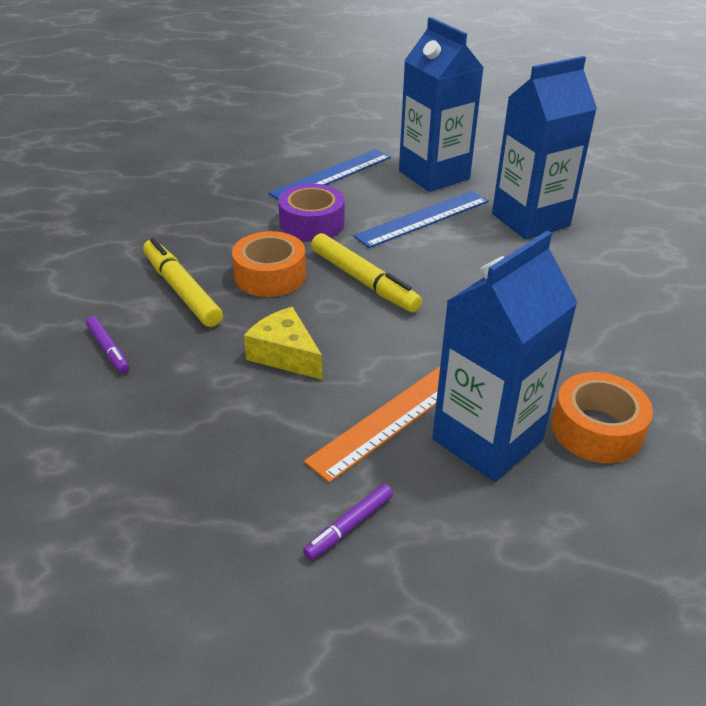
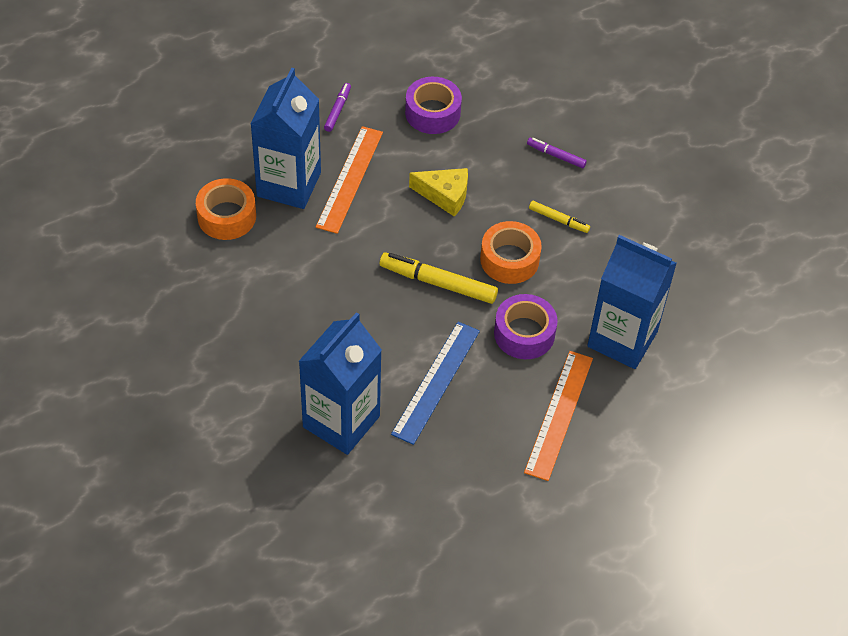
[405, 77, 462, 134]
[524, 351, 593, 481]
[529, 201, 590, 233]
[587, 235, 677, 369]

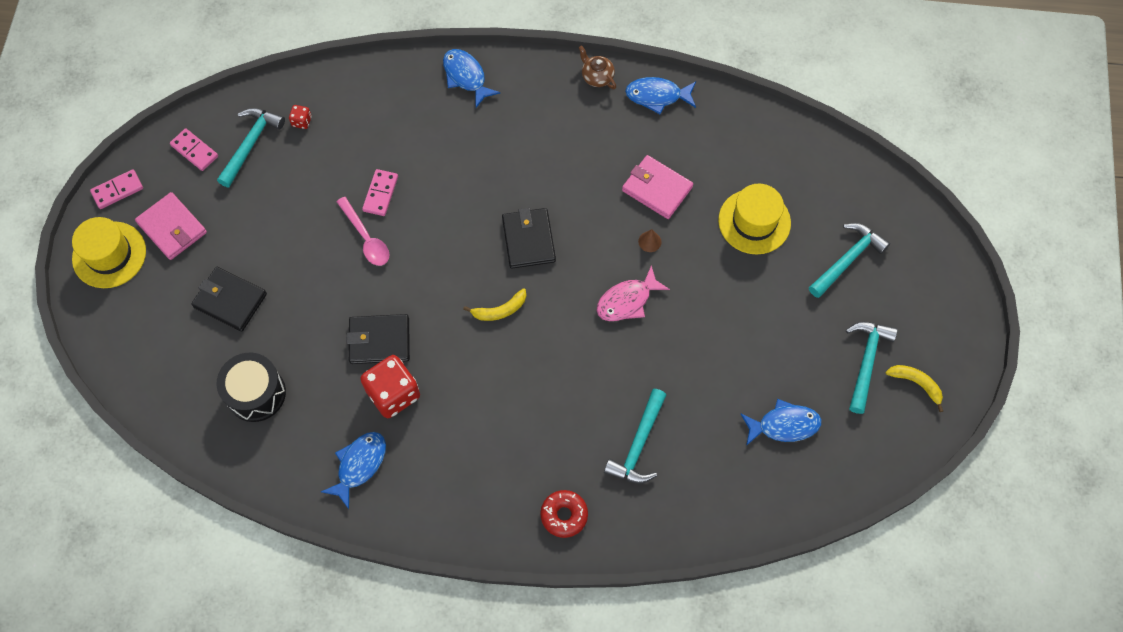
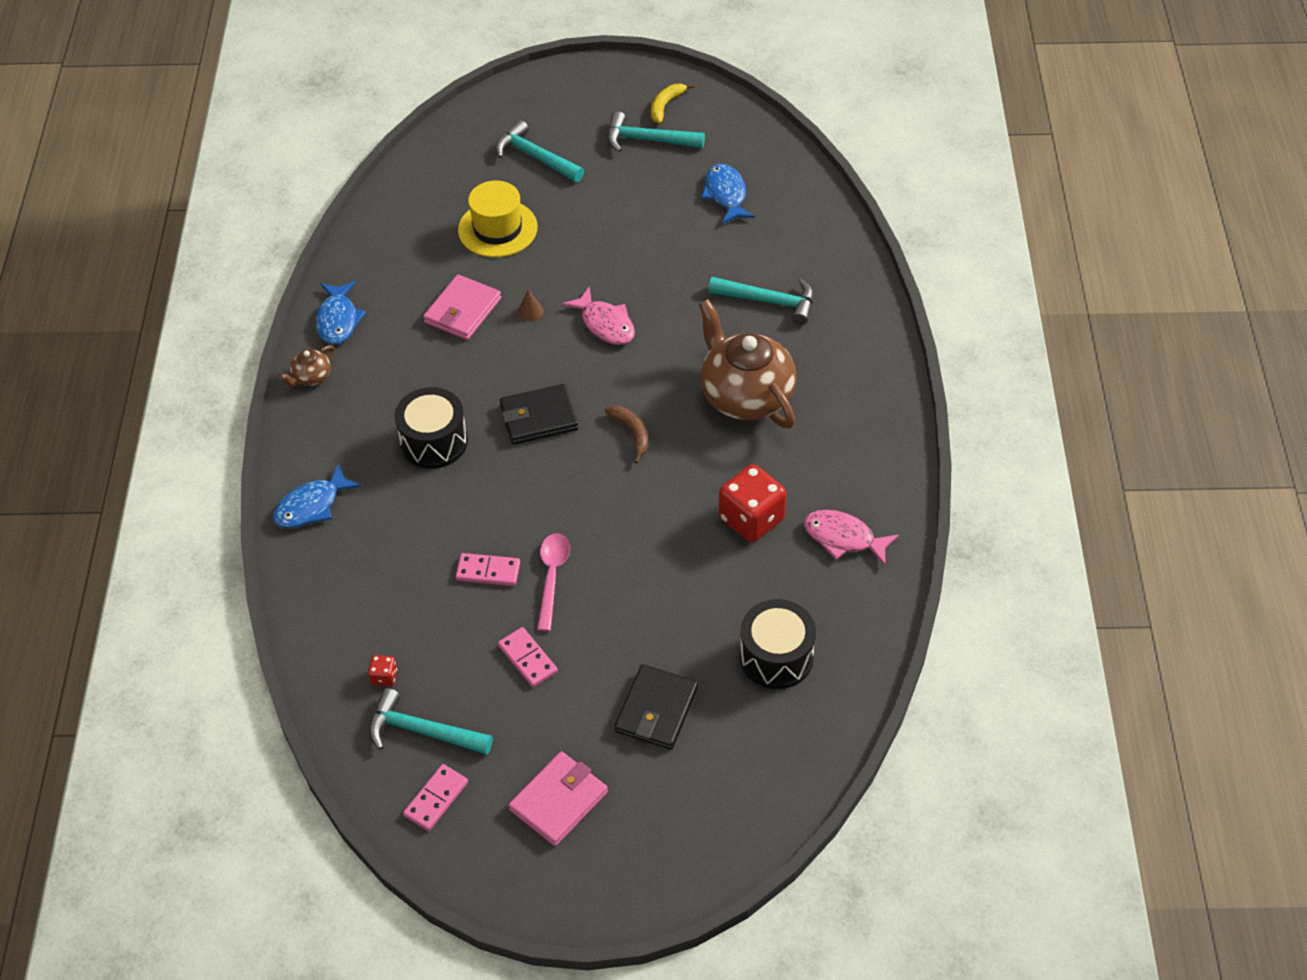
[394, 387, 468, 469]
[498, 627, 558, 687]
[537, 533, 570, 631]
[605, 406, 649, 464]
[699, 299, 797, 429]
[804, 510, 899, 566]
[72, 217, 146, 288] (first image)
[347, 314, 410, 364] (first image)
[540, 490, 588, 538] (first image)

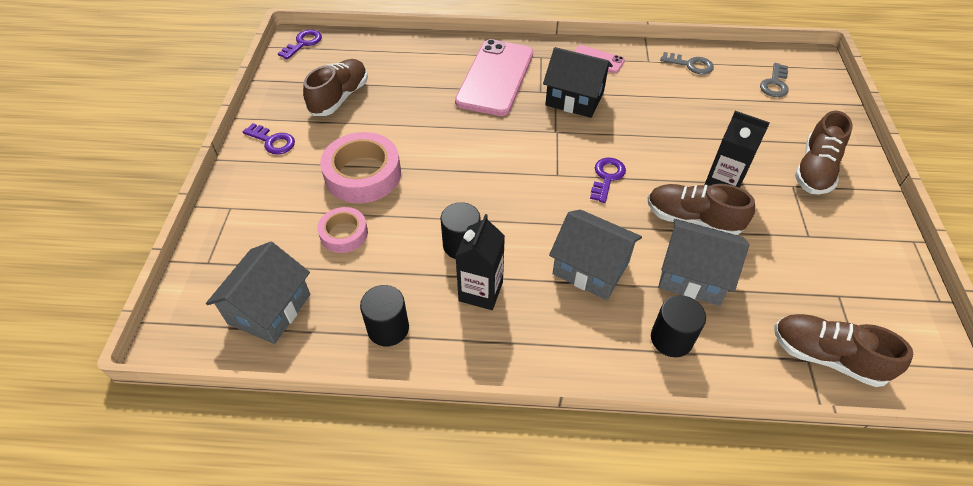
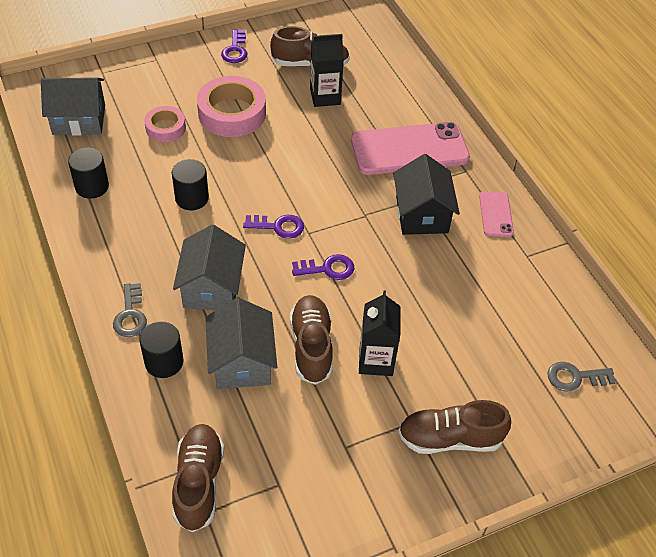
[113, 283, 147, 337]
[243, 215, 304, 239]
[310, 34, 344, 107]

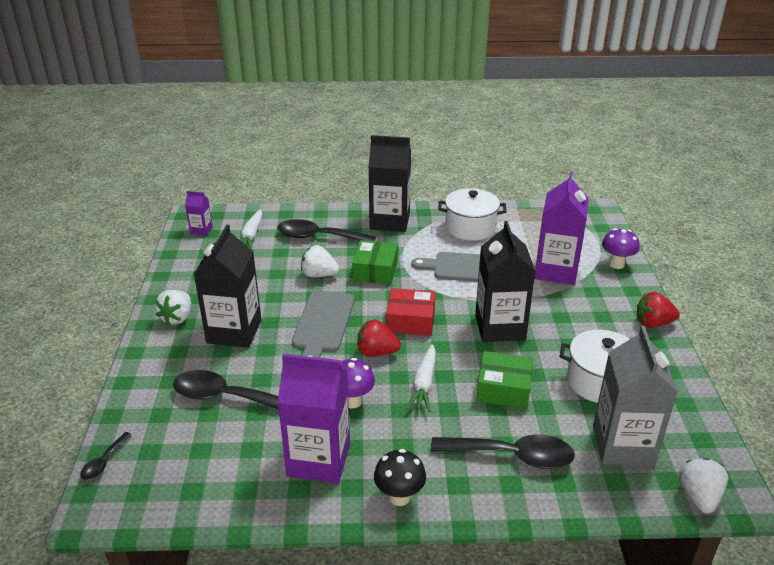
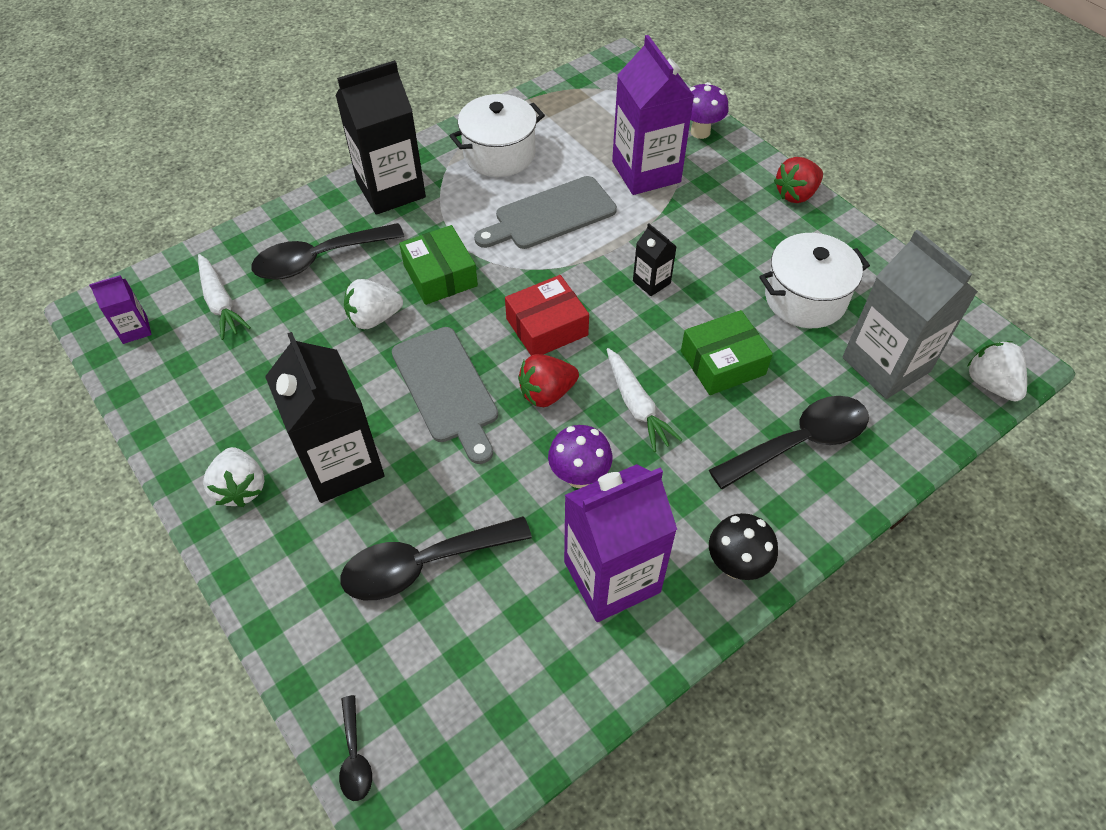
[633, 224, 677, 296]

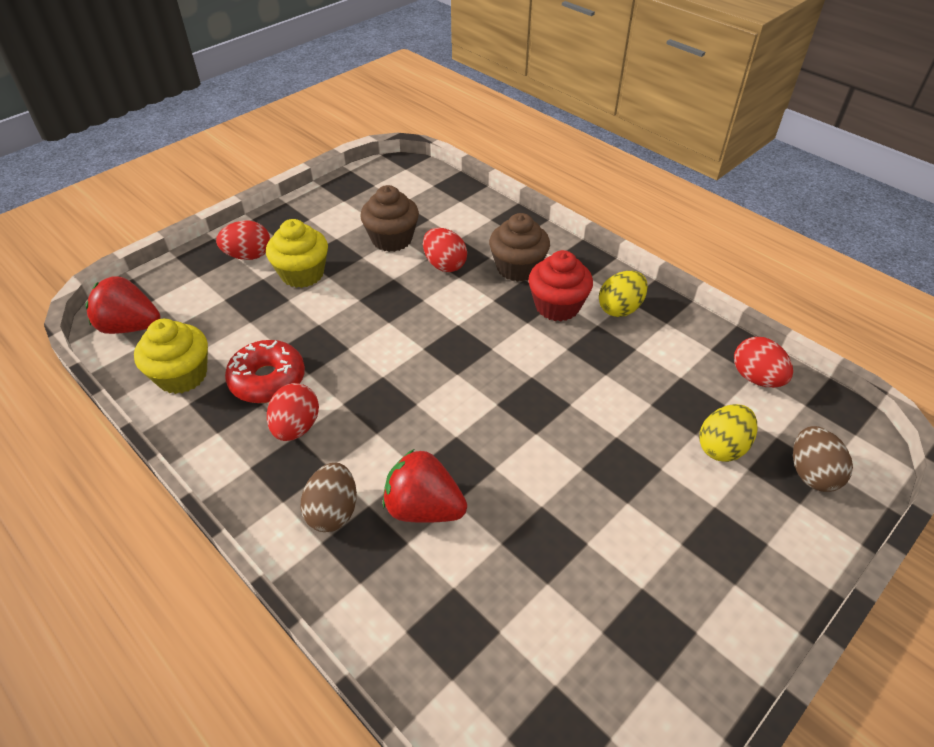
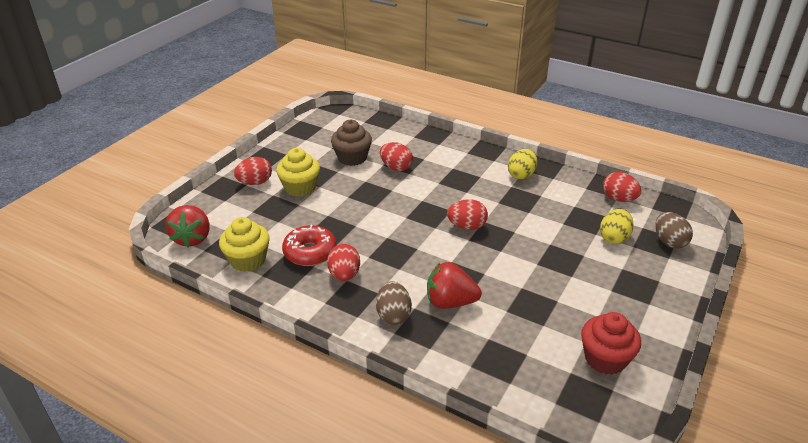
[166, 205, 210, 247]
[447, 199, 488, 230]
[581, 312, 641, 375]
[489, 213, 550, 282] (first image)

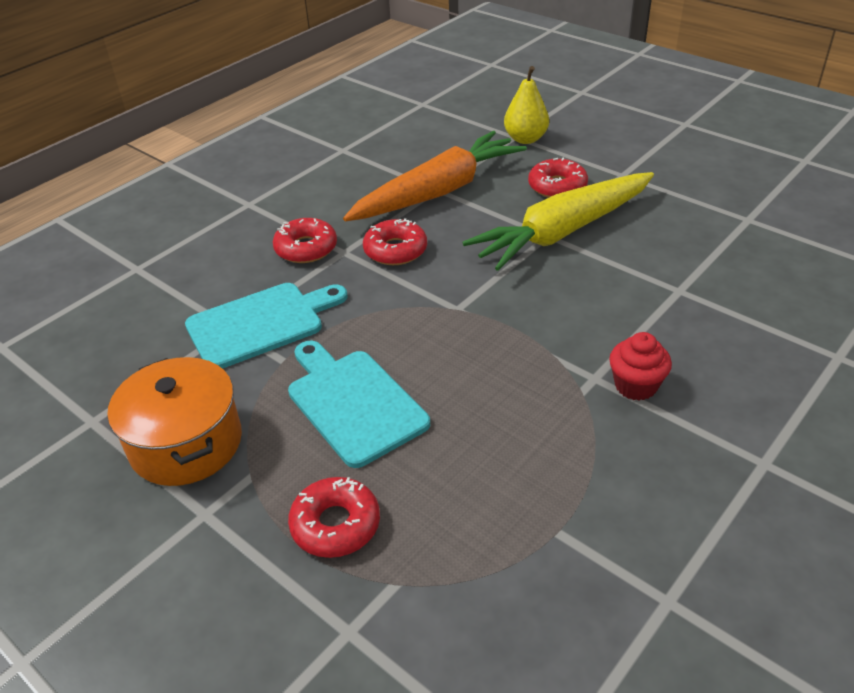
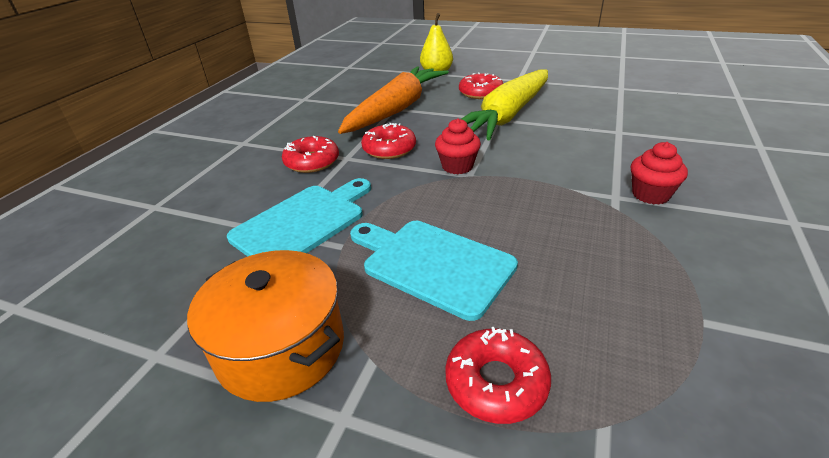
[435, 118, 481, 174]

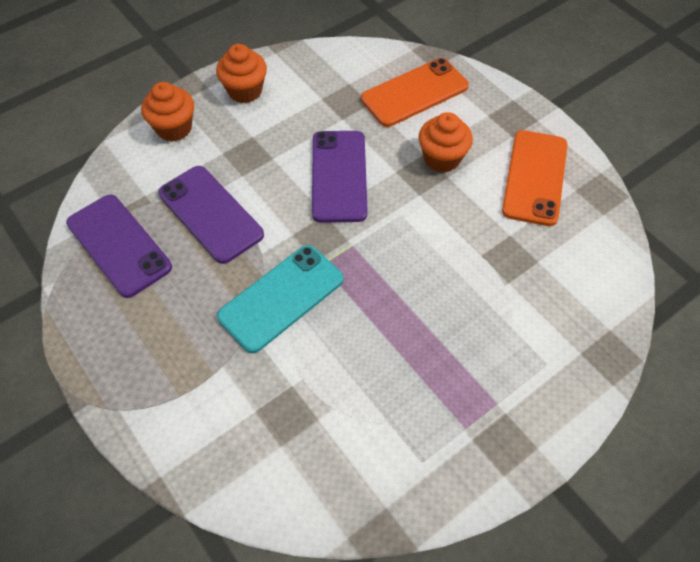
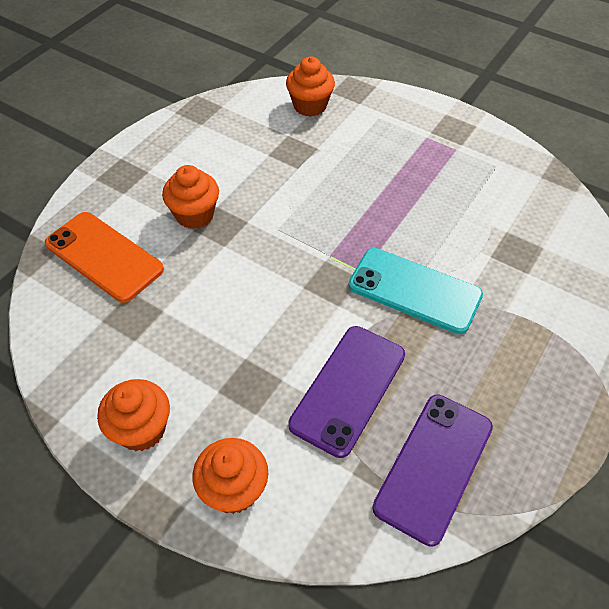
[286, 57, 335, 117]
[312, 131, 368, 223] (first image)
[502, 130, 568, 226] (first image)

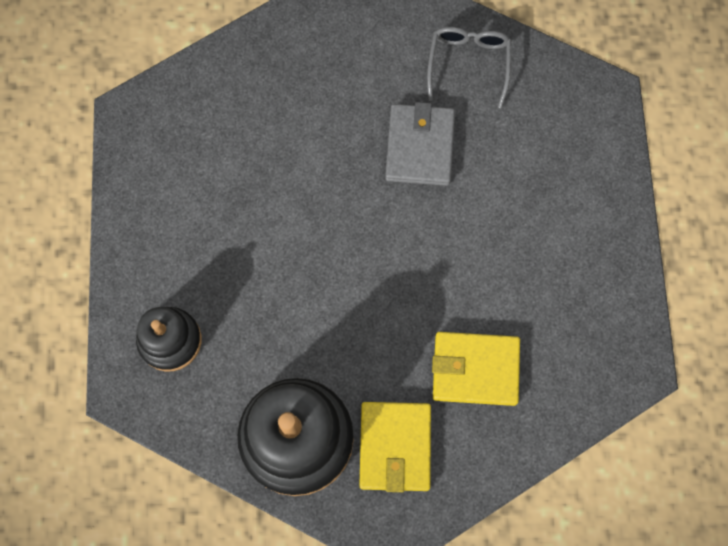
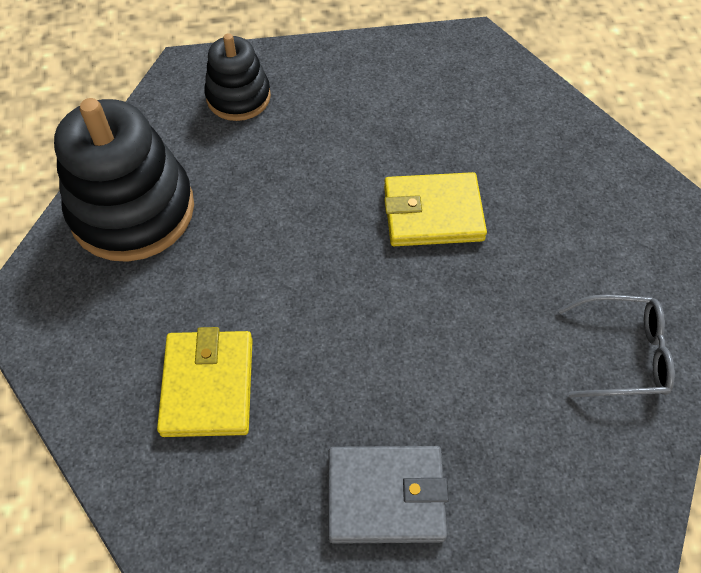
[328, 446, 449, 544]
[384, 172, 487, 246]

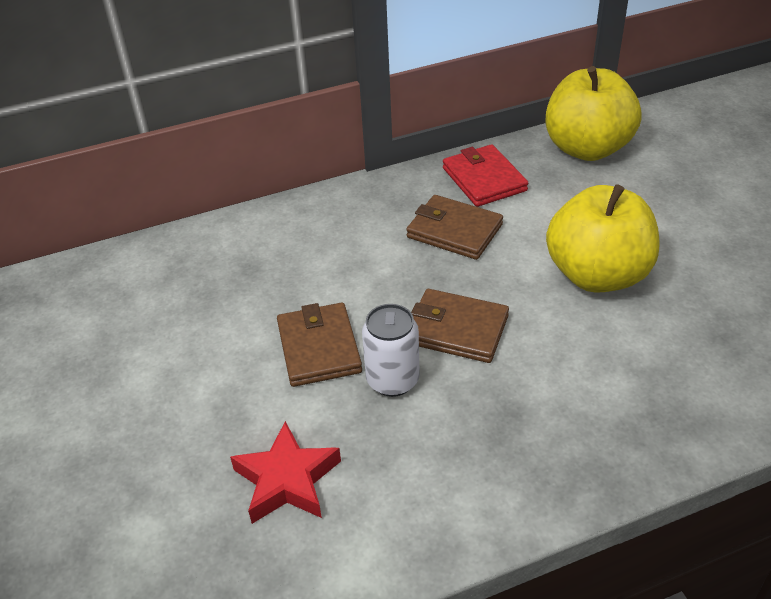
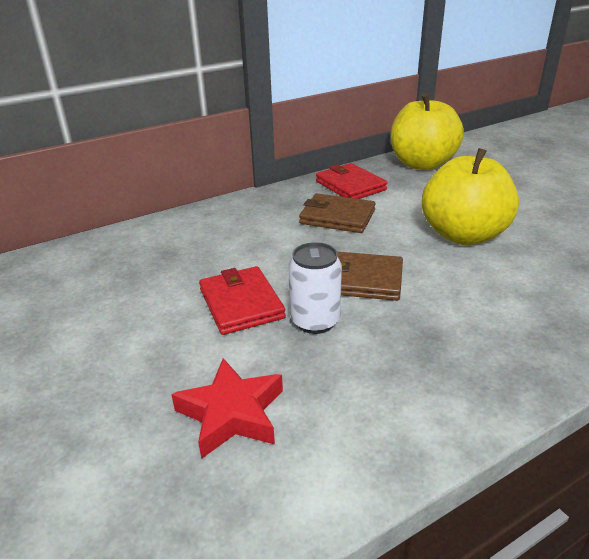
[199, 266, 286, 335]

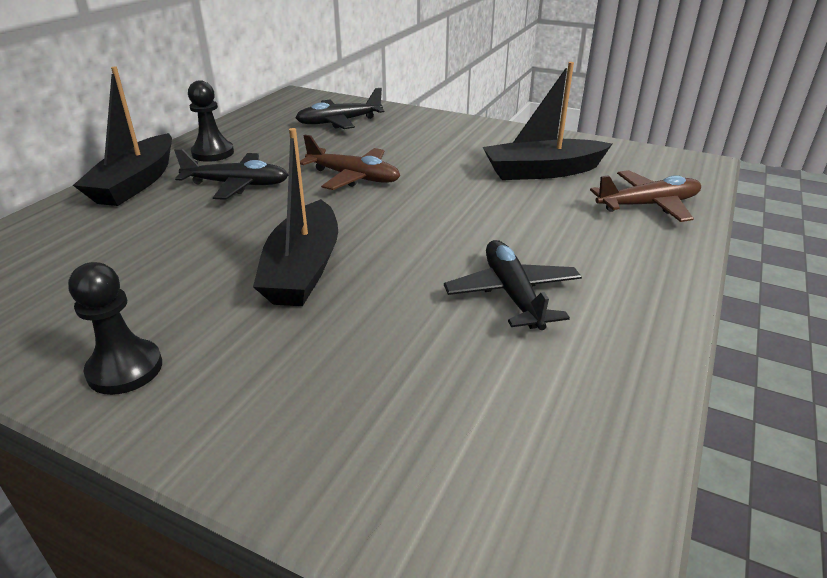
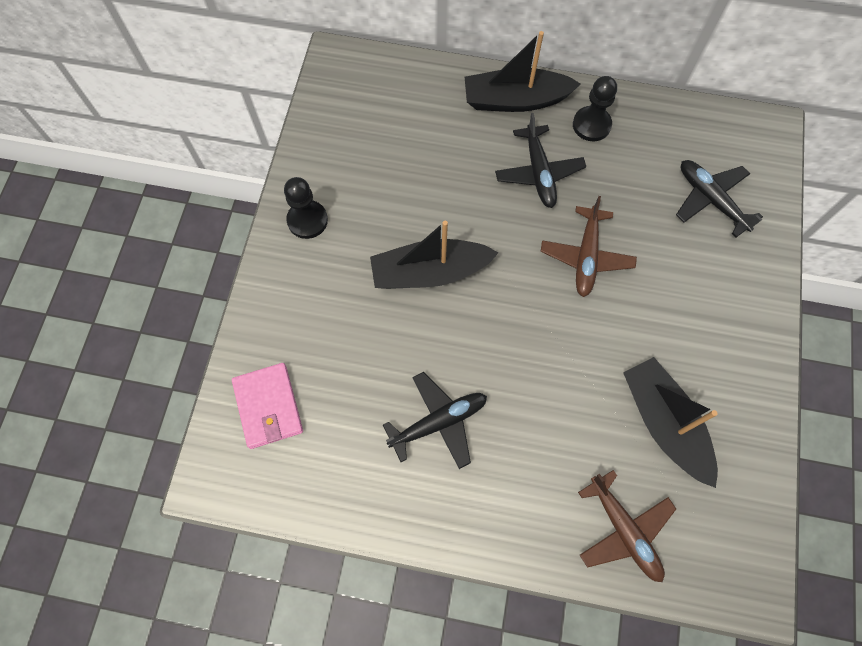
[232, 363, 303, 449]

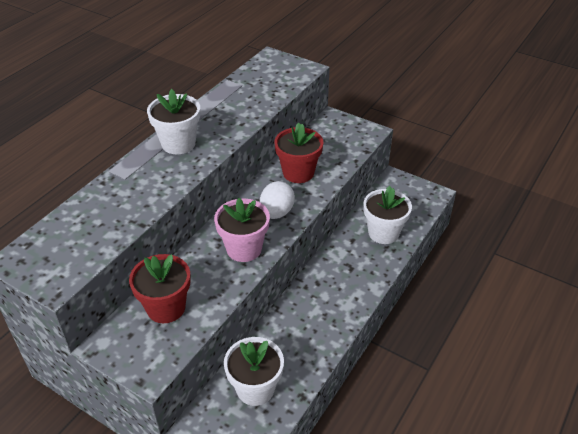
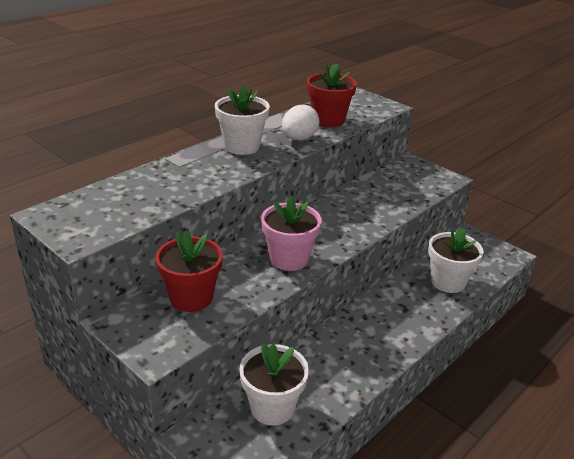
[282, 105, 319, 140]
[307, 63, 357, 127]

